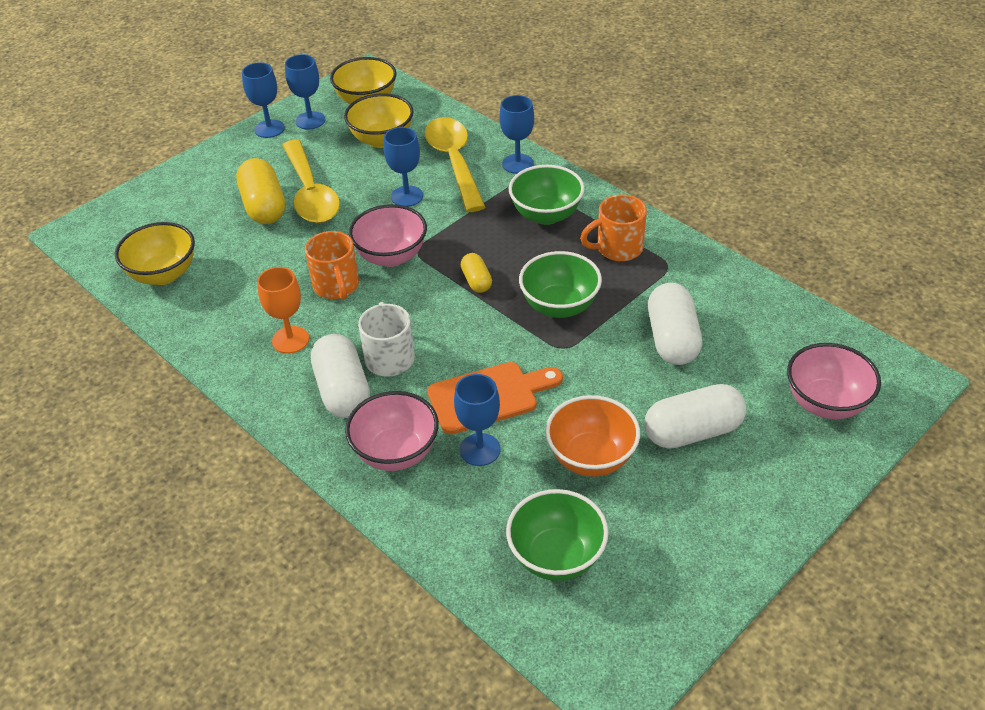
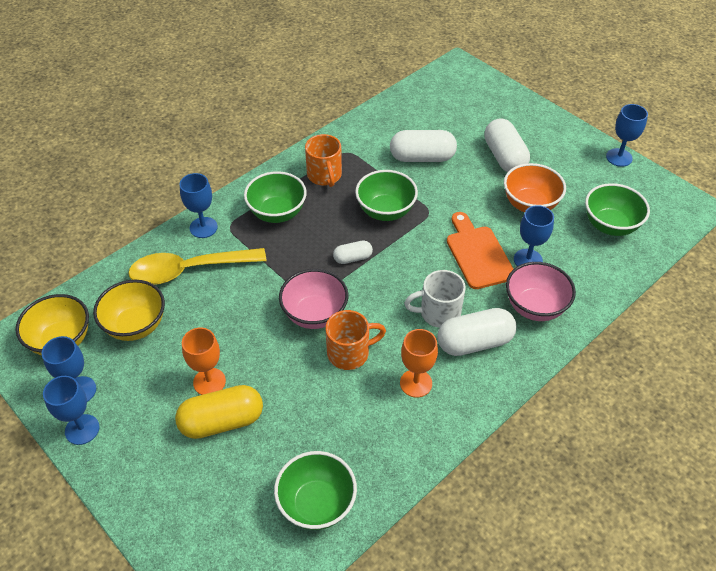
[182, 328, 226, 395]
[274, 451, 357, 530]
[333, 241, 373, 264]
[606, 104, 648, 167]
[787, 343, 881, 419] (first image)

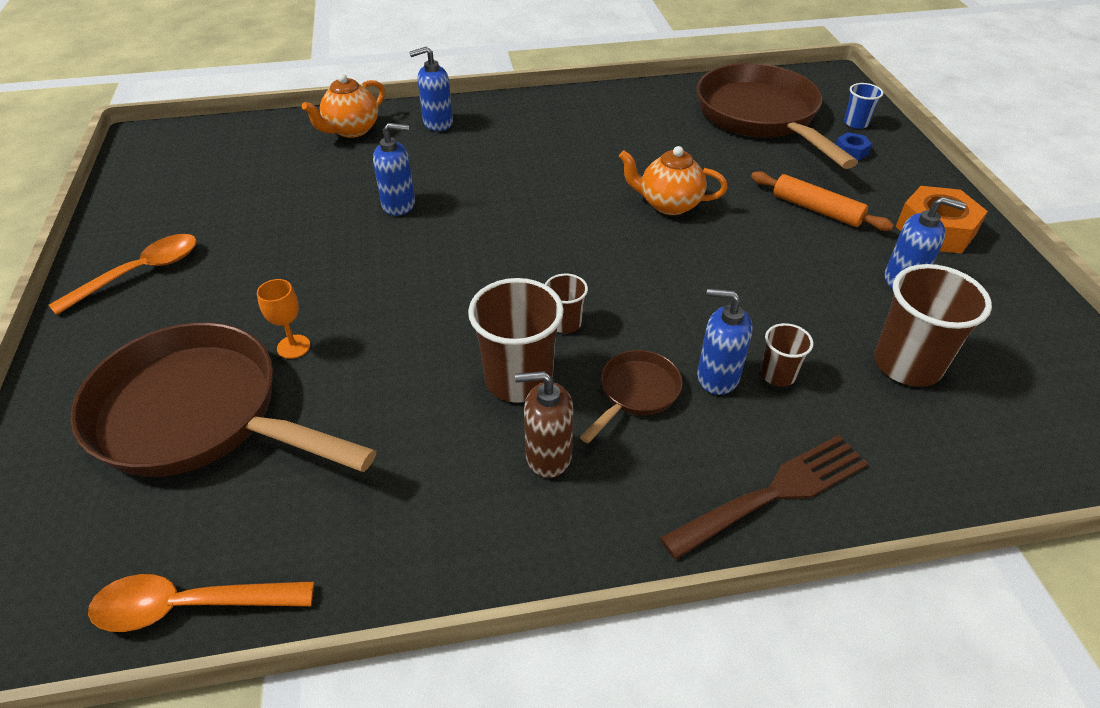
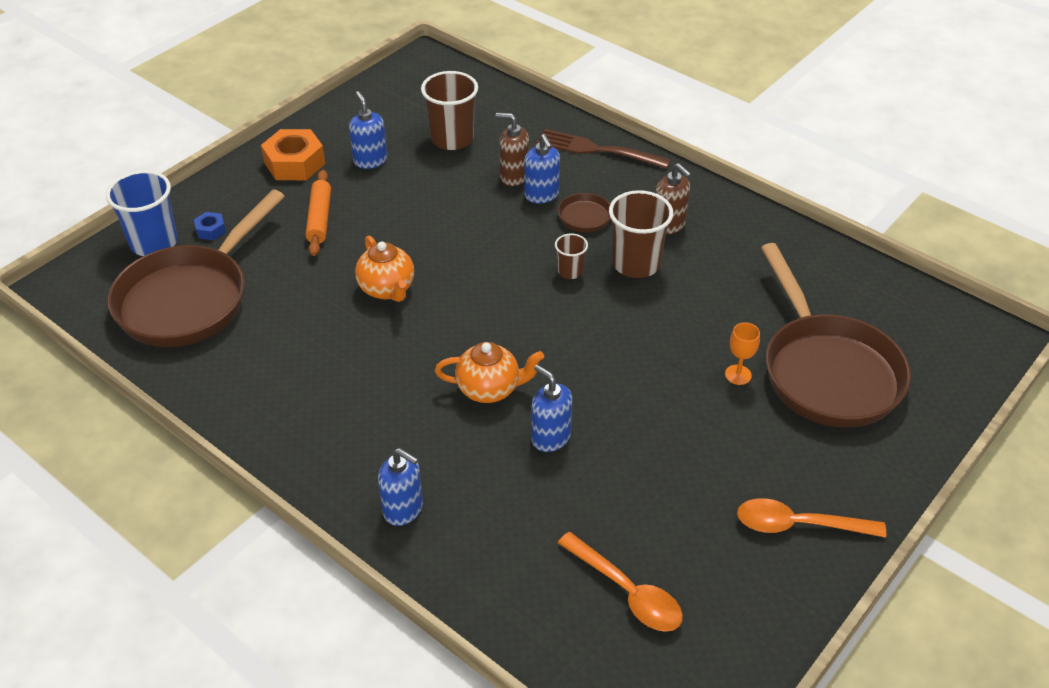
[106, 170, 178, 256]
[435, 342, 544, 403]
[496, 113, 529, 186]
[558, 532, 683, 632]

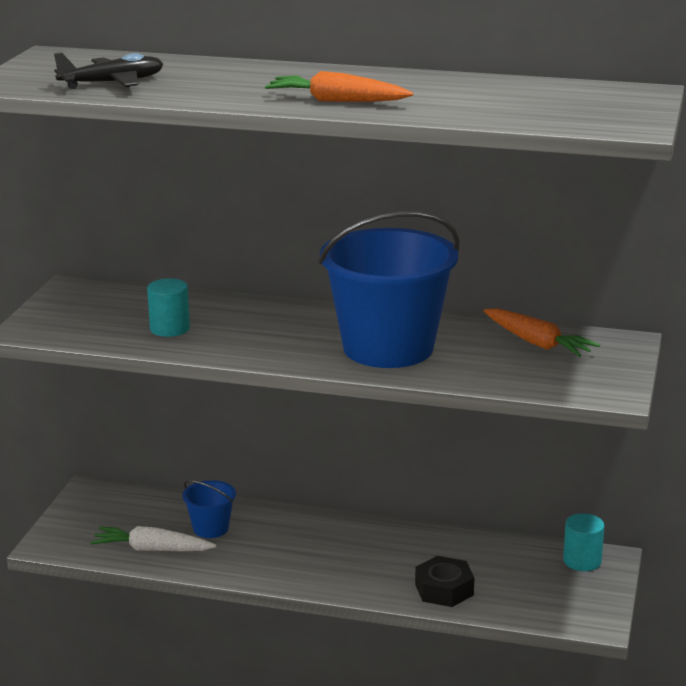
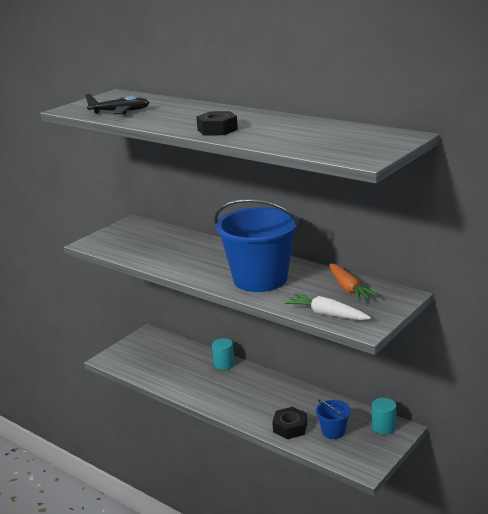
[196, 111, 238, 135]
[212, 338, 234, 370]
[285, 293, 371, 320]
[316, 399, 351, 439]

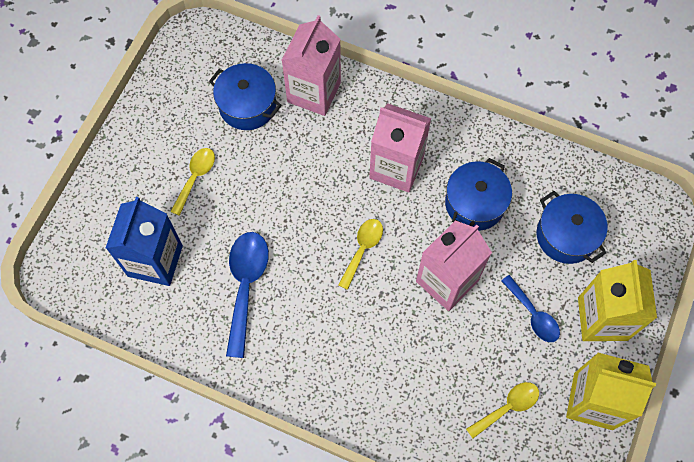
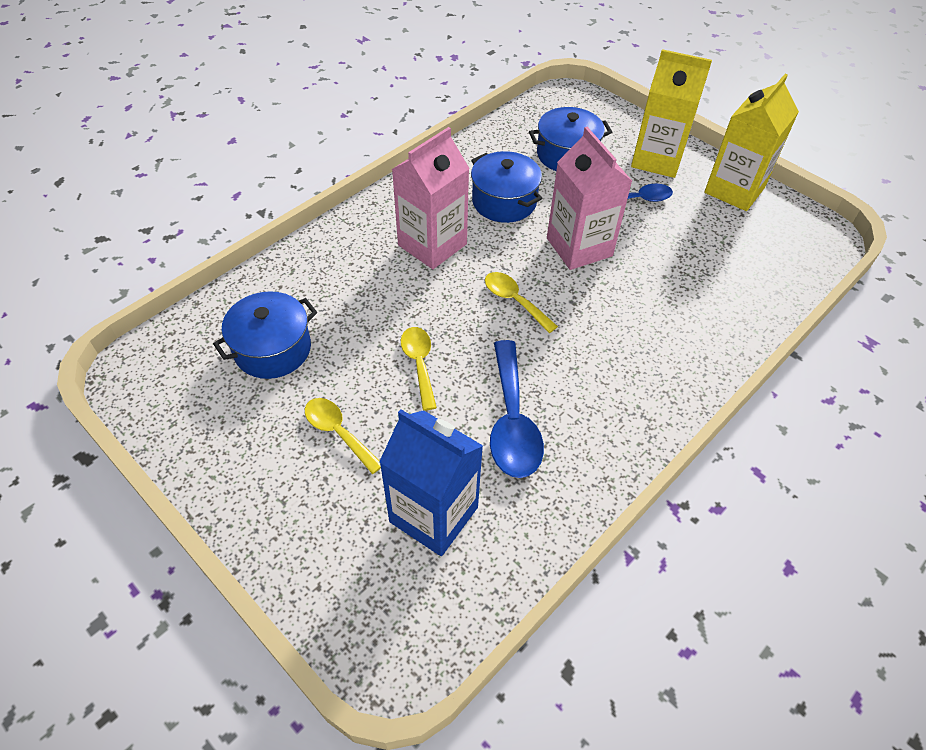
[401, 327, 437, 411]
[490, 340, 544, 478]
[282, 15, 341, 116] (first image)

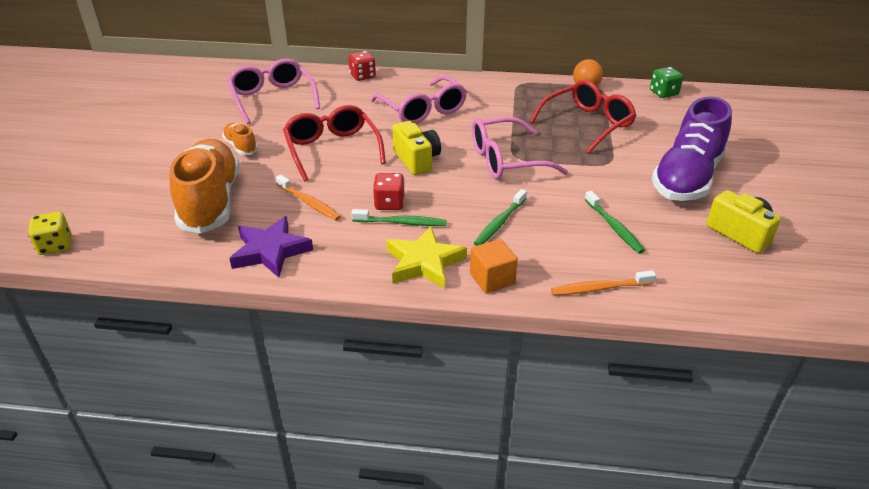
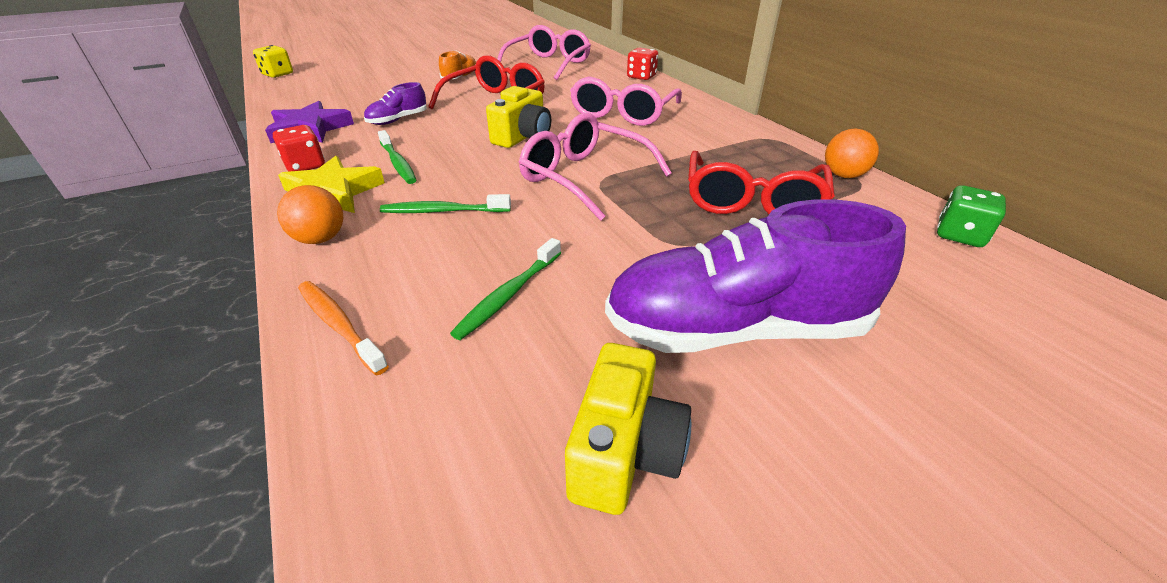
[273, 125, 325, 172]
[277, 185, 343, 244]
[364, 82, 427, 125]
[688, 151, 835, 214]
[170, 139, 240, 234] (first image)

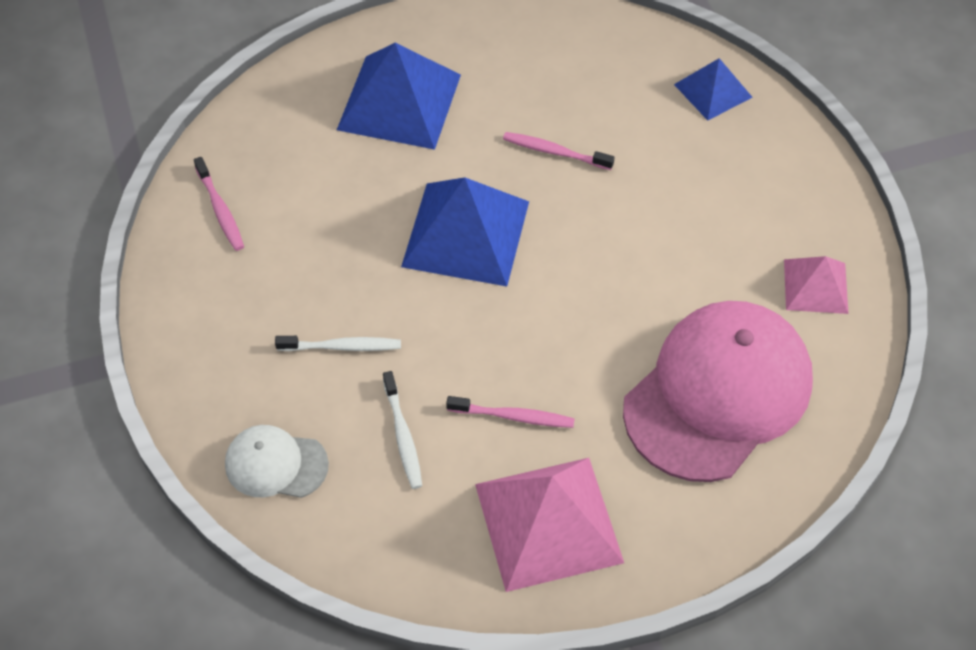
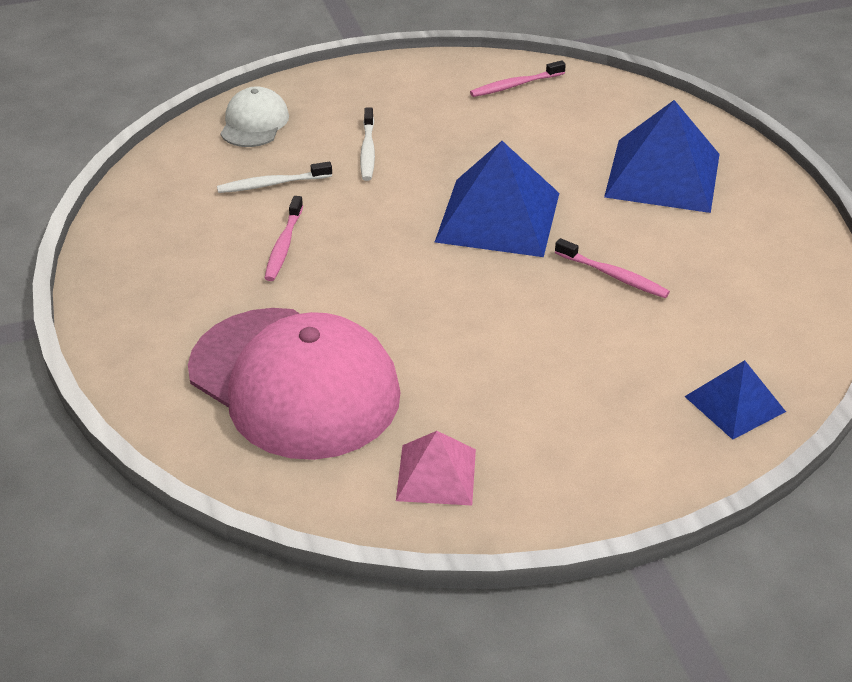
[555, 238, 670, 298]
[475, 458, 624, 592] (first image)

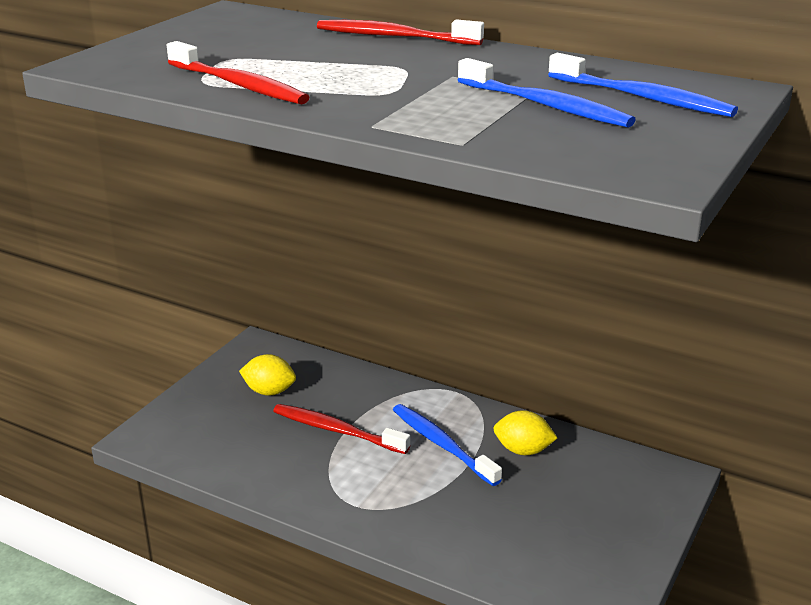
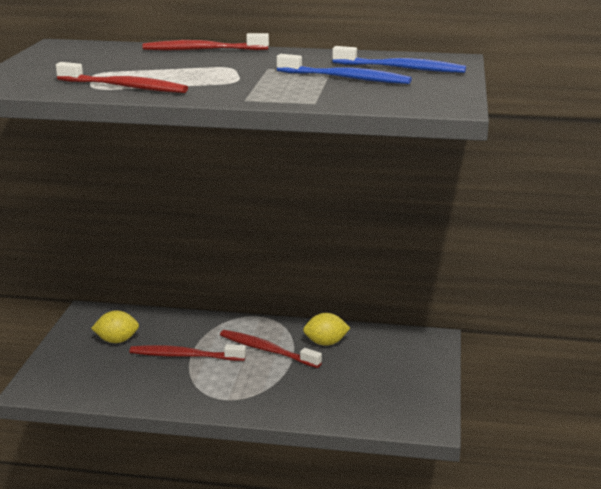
[220, 330, 322, 368]

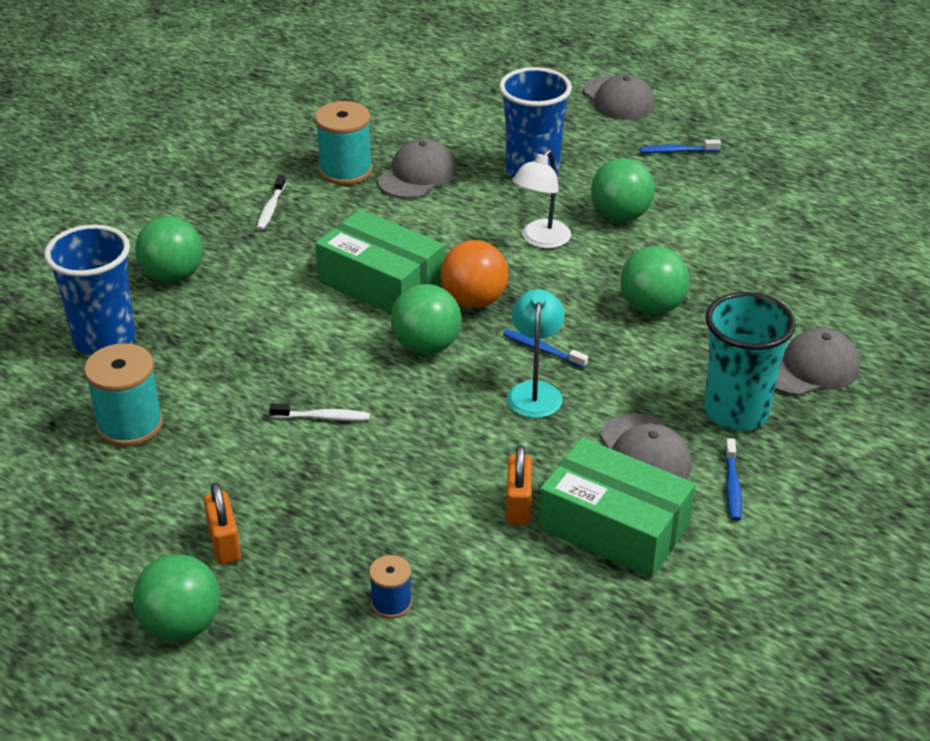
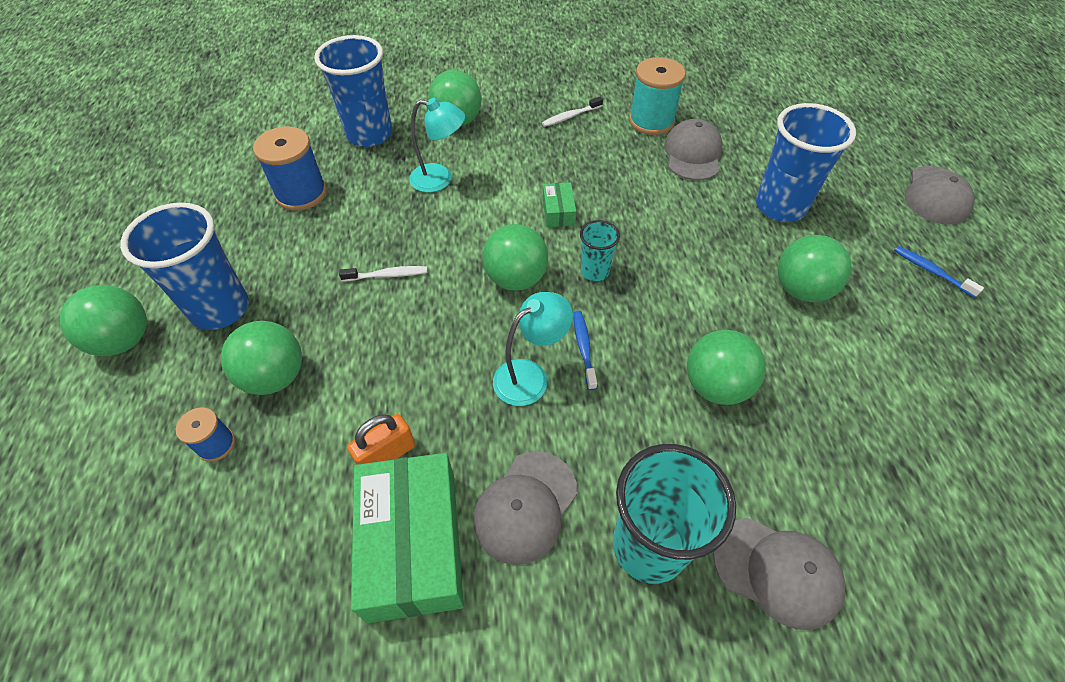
[120, 203, 249, 330]
[221, 321, 302, 395]
[253, 126, 327, 211]
[339, 266, 427, 281]
[409, 98, 465, 192]
[543, 182, 576, 227]
[580, 220, 620, 281]
[664, 119, 723, 180]
[512, 150, 571, 249] (first image)
[725, 438, 742, 521] (first image)

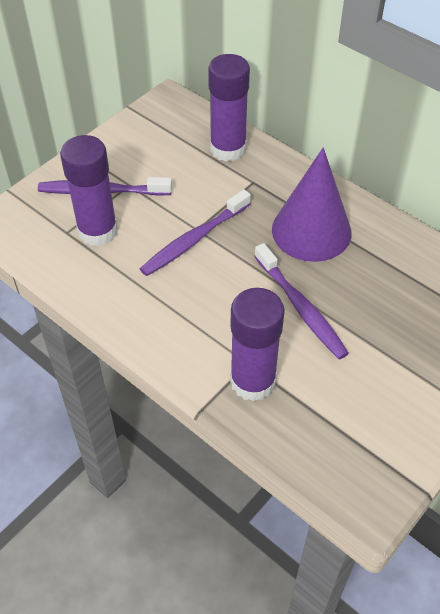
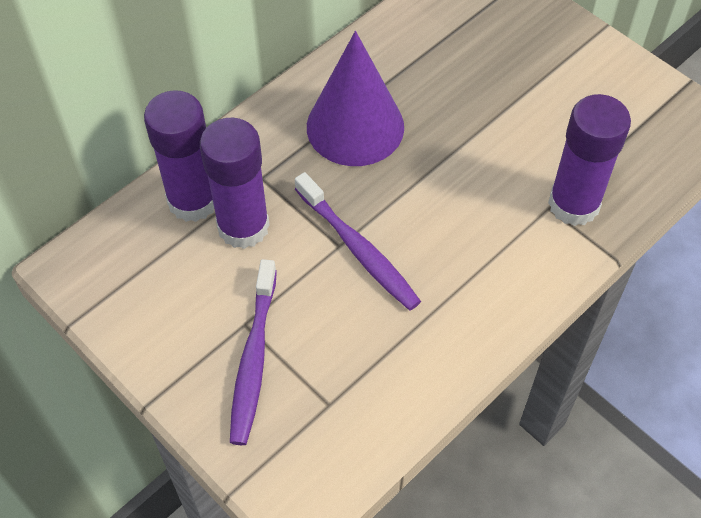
[200, 117, 270, 249]
[254, 243, 349, 359] (first image)

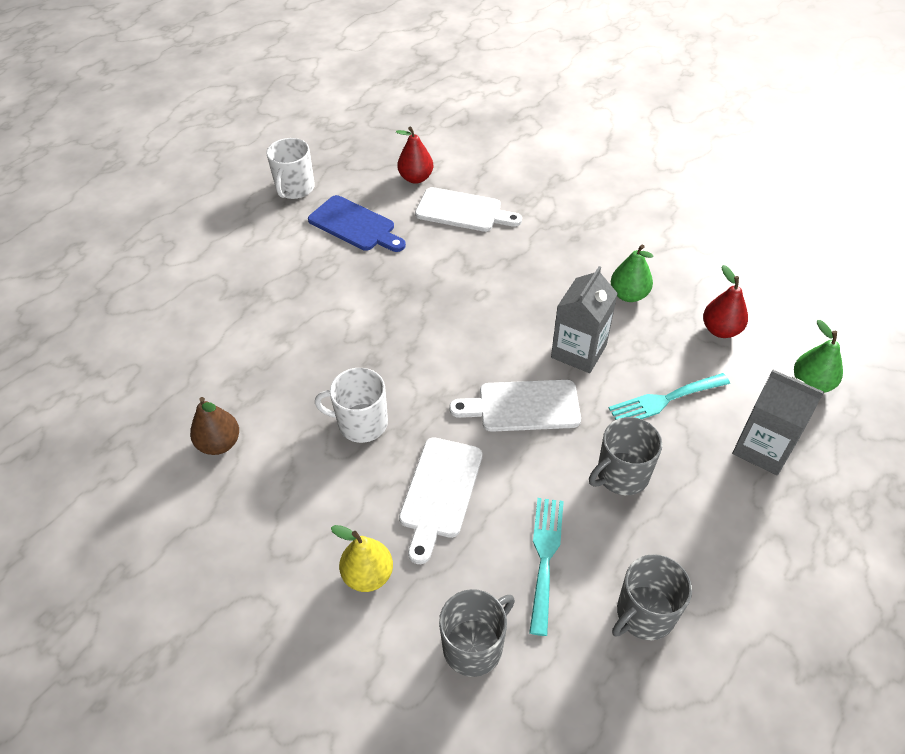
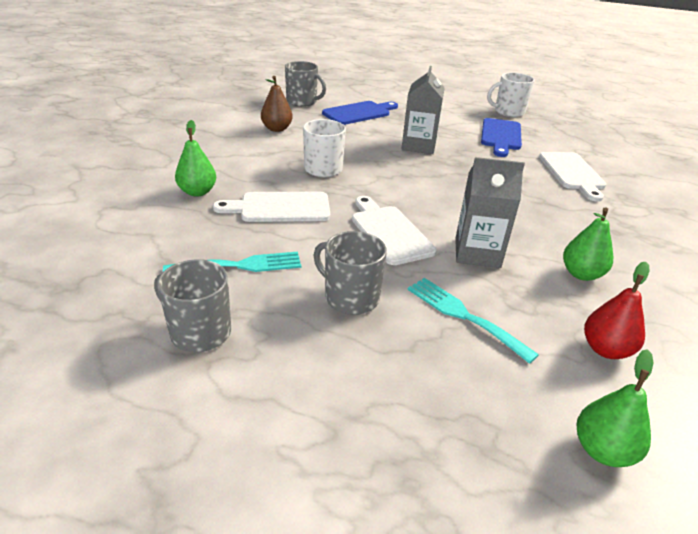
[175, 120, 216, 197]
[285, 61, 326, 107]
[322, 101, 398, 125]
[402, 66, 445, 154]
[396, 127, 433, 184] (first image)

